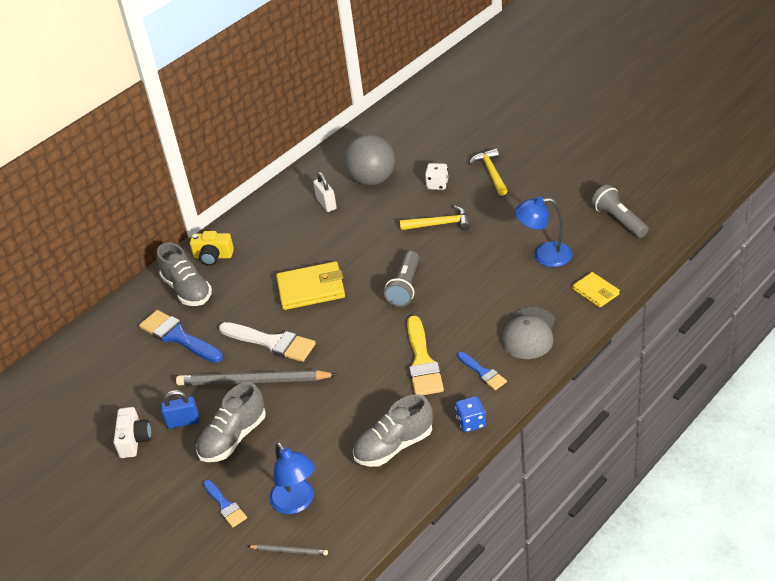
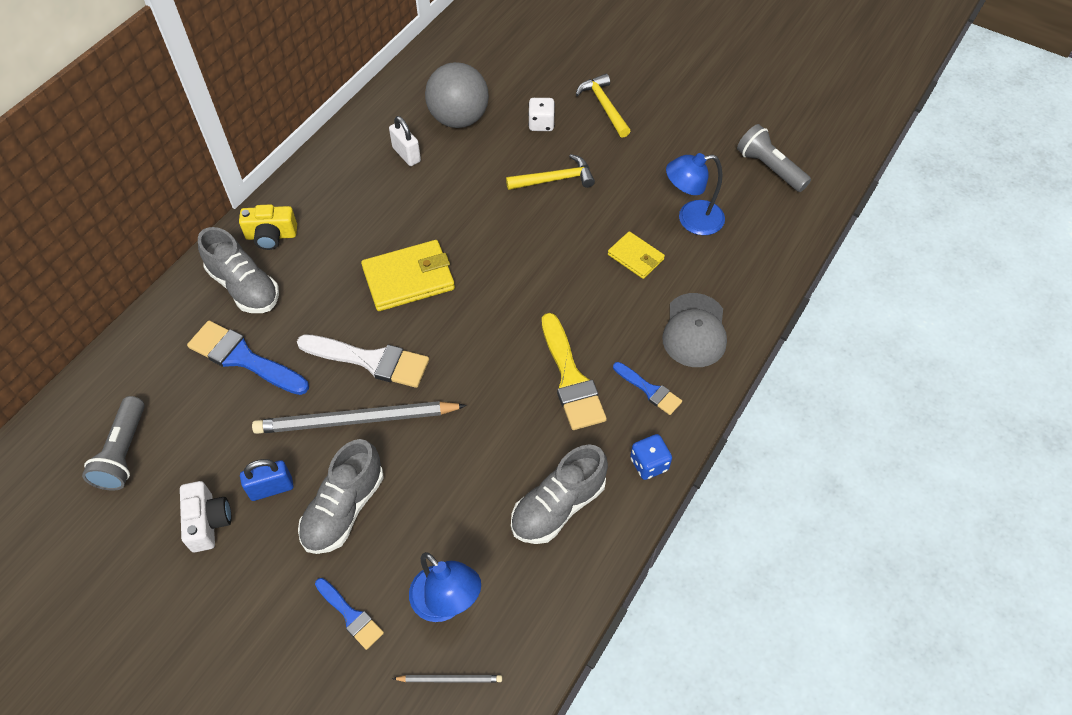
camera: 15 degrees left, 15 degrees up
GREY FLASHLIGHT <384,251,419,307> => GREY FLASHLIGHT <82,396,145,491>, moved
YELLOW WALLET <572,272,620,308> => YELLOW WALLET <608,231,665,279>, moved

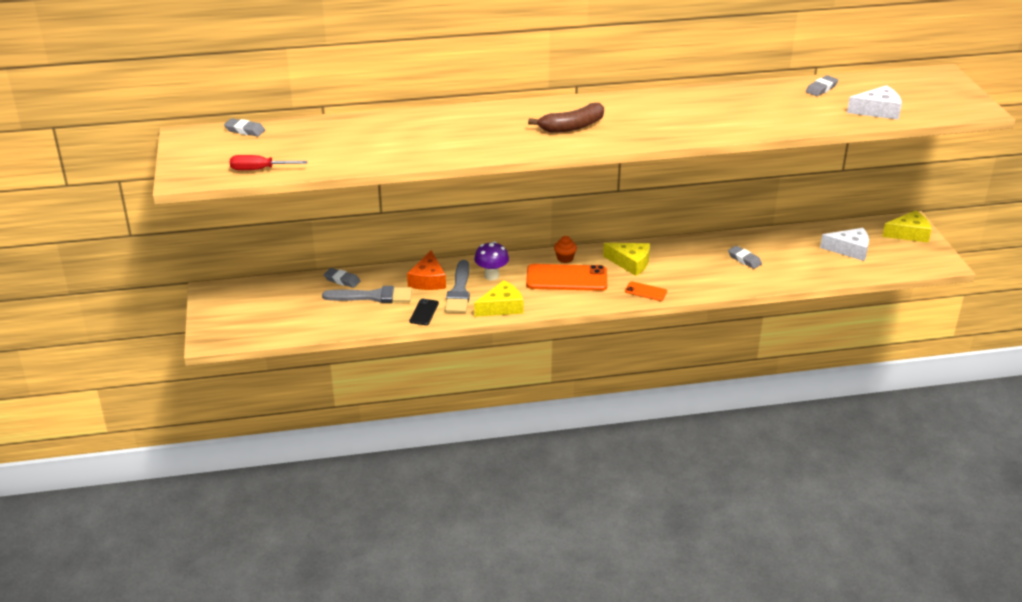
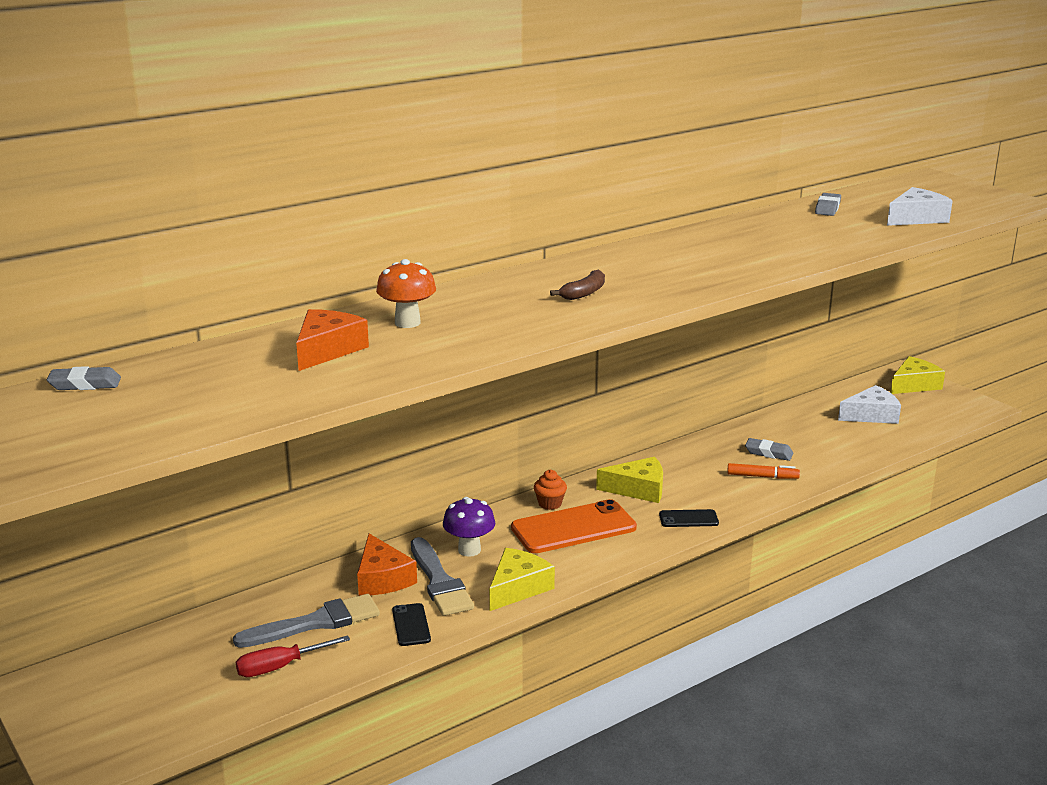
camera: 25 degrees left, 10 degrees down
BROWN BANANA <528,103,604,133> => BROWN BANANA <550,270,605,300>, x0.62
RED SCREWDRIVER <230,155,308,170> => RED SCREWDRIVER <236,635,350,677>, moved
GREY ERASER <324,268,360,288> => nothing
ORANGE PHONE <625,281,667,301> => BLACK PHONE <659,509,719,527>
nothing => ORANGE MUSHROOM <376,259,436,328>
nothing => ORANGE CHEESE <296,309,369,371>
nothing => ORANGE MARKER <727,463,800,479>

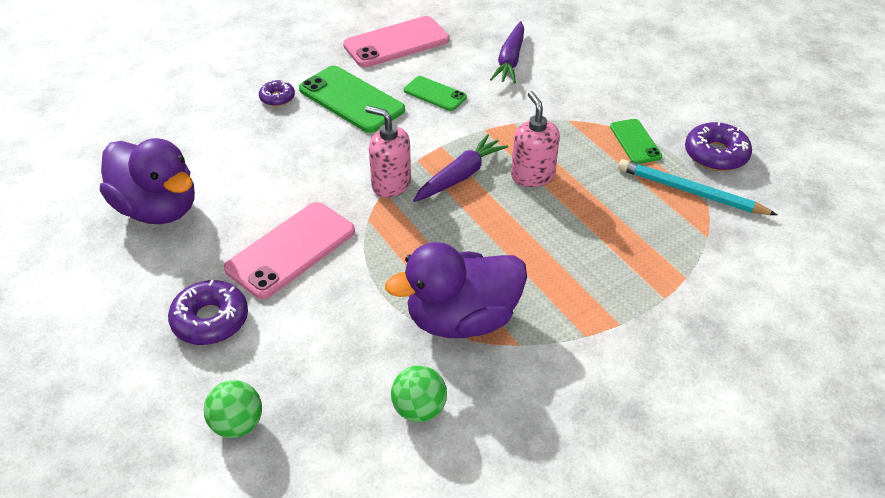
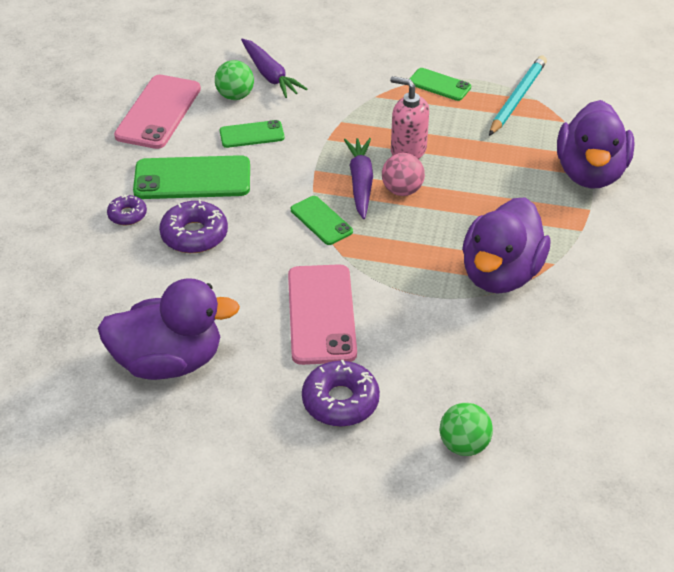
camera: 45 degrees left, 0 degrees up
PINK SOAP DISPENSER <365,106,411,198> => GREEN PHONE <291,196,353,245>
PURPLE DONUT <685,122,752,171> => PURPLE DONUT <159,199,228,253>, moved
TURQUOISE PENCIL <618,159,777,215> => TURQUOISE PENCIL <489,56,547,136>, 135 degrees clockwise
GREEN BALL <391,365,447,422> => GREEN BALL <215,60,254,100>, moved
nothing => PURPLE DUCK <557,100,635,188>
nothing => PINK BALL <382,153,425,196>

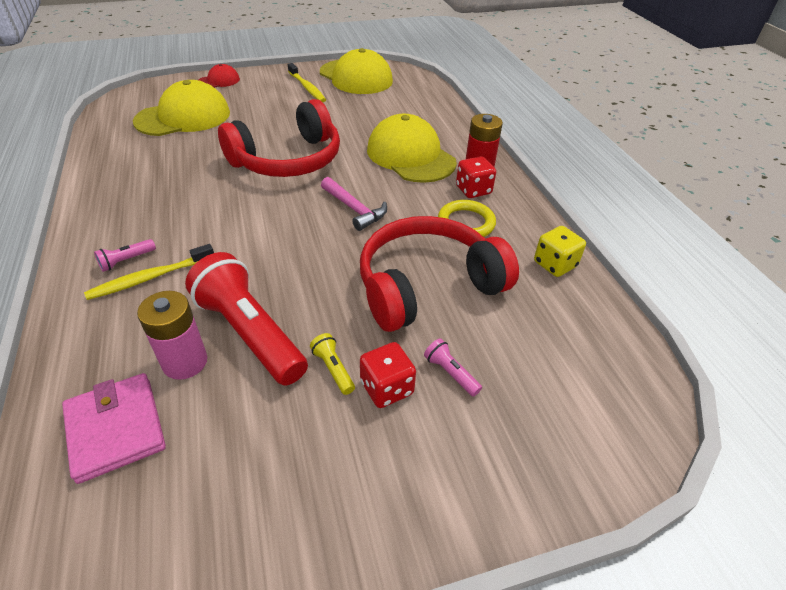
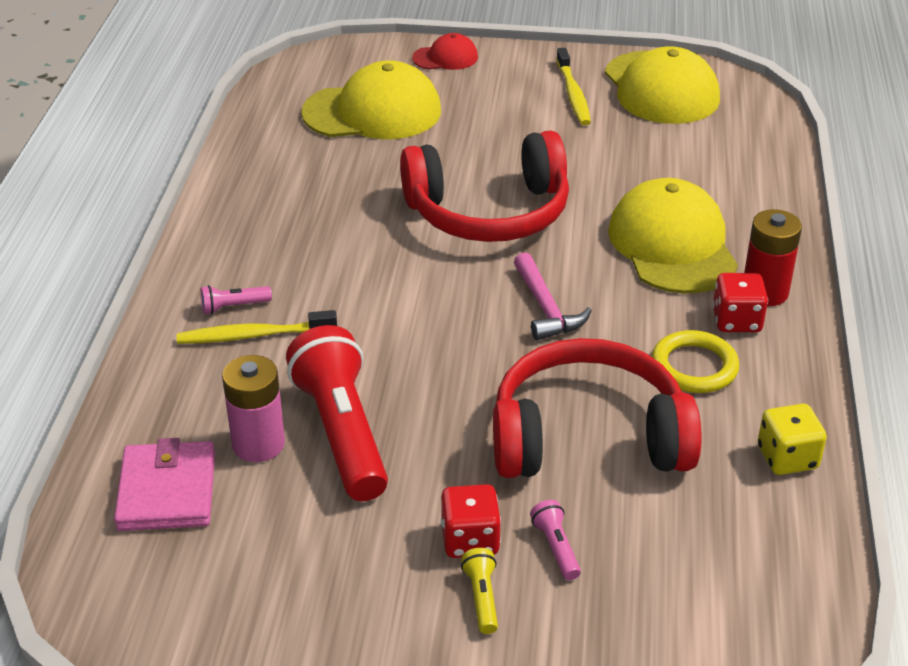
camera: 25 degrees right, 5 degrees down
YELLOW FLASHLIGHT <310,333,355,395> => YELLOW FLASHLIGHT <461,548,498,634>, moved

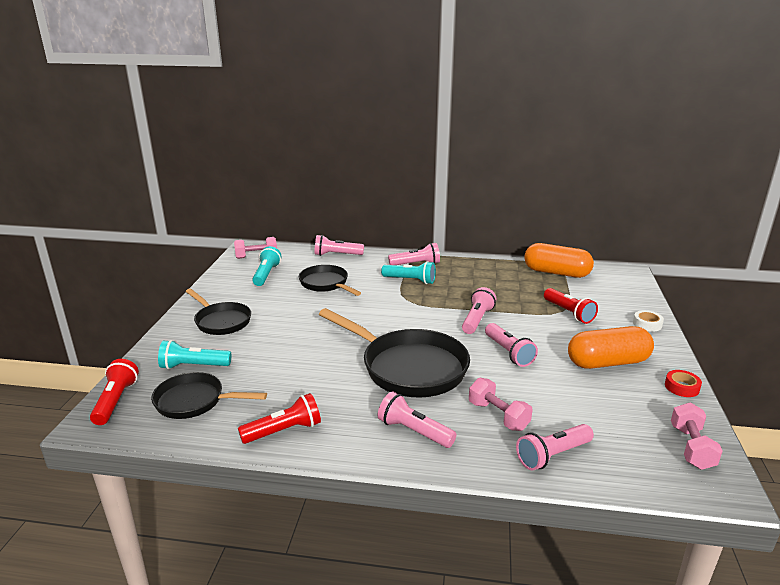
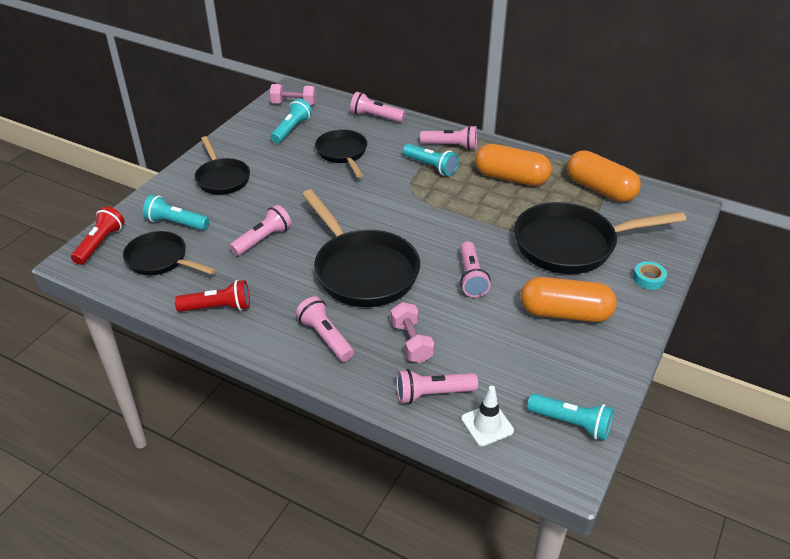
camera: 20 degrees right, 15 degrees up
PINK FLASHLIGHT <462,287,496,334> => PINK FLASHLIGHT <229,205,292,256>, moved
RED FLASHLIGHT <544,288,598,324> => BLACK PAN <514,202,686,274>
WHITE TAPE <633,310,664,332> => TURQUOISE TAPE <633,261,667,290>
RED TAPE <665,370,702,397> => nothing
PINK DUMBBELL <671,402,723,470> => TURQUOISE FLASHLIGHT <527,393,614,441>
nothing => ORANGE CAPSULE <475,144,552,186>
nothing => WHITE TRAFFIC CONE <461,386,514,446>

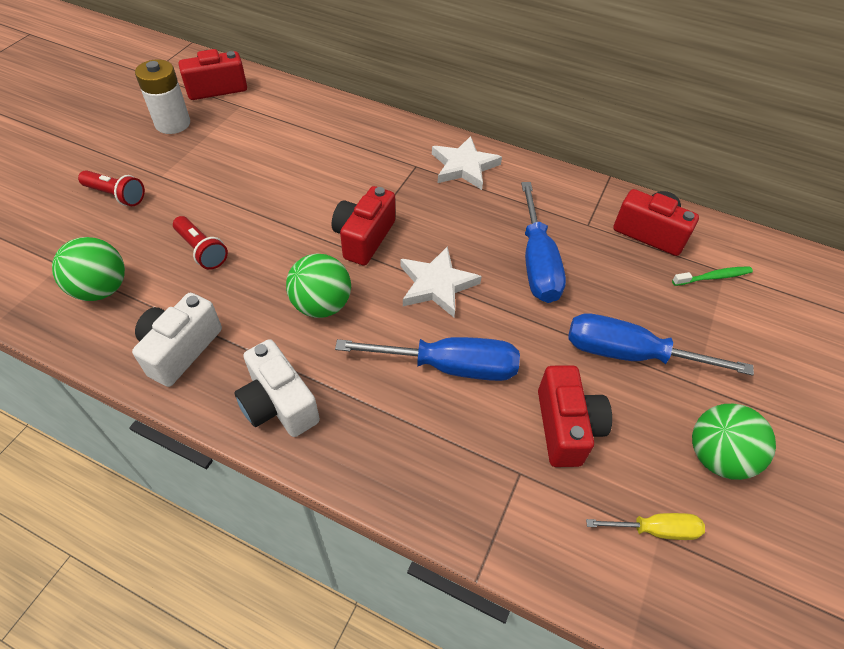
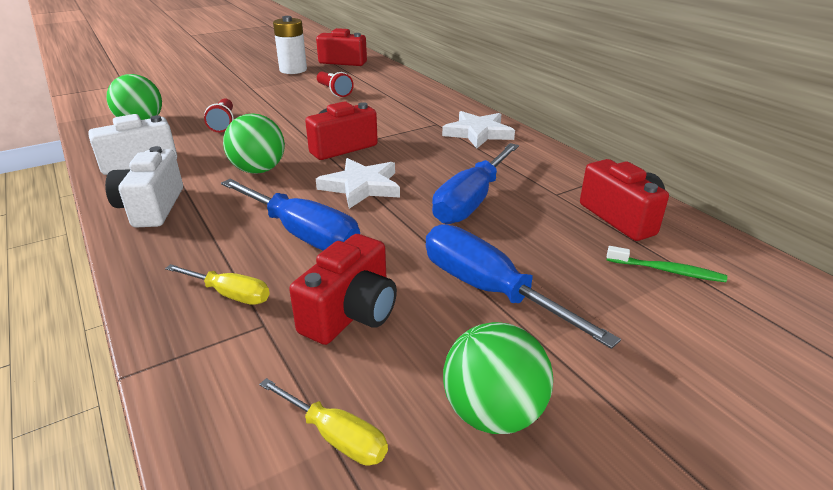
camera: 35 degrees right, 20 degrees down
RED FLASHLIGHT <78,170,145,206> => RED FLASHLIGHT <317,71,354,97>, moved
nothing => YELLOW SCREWDRIVER <165,264,270,305>

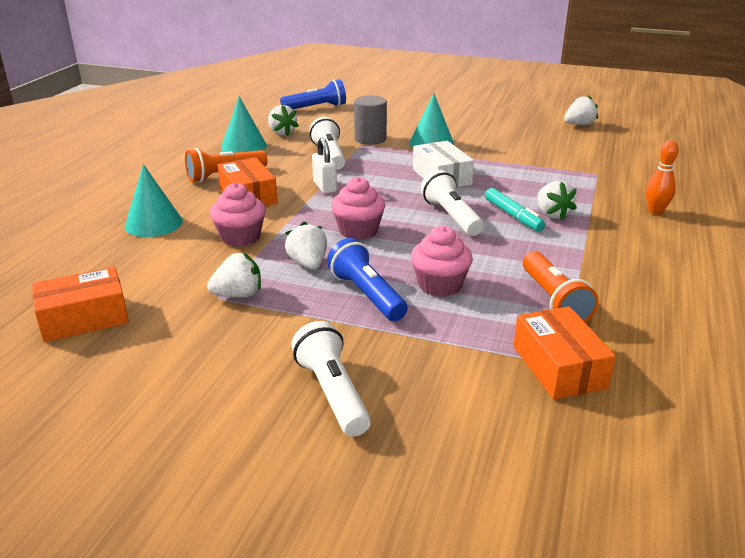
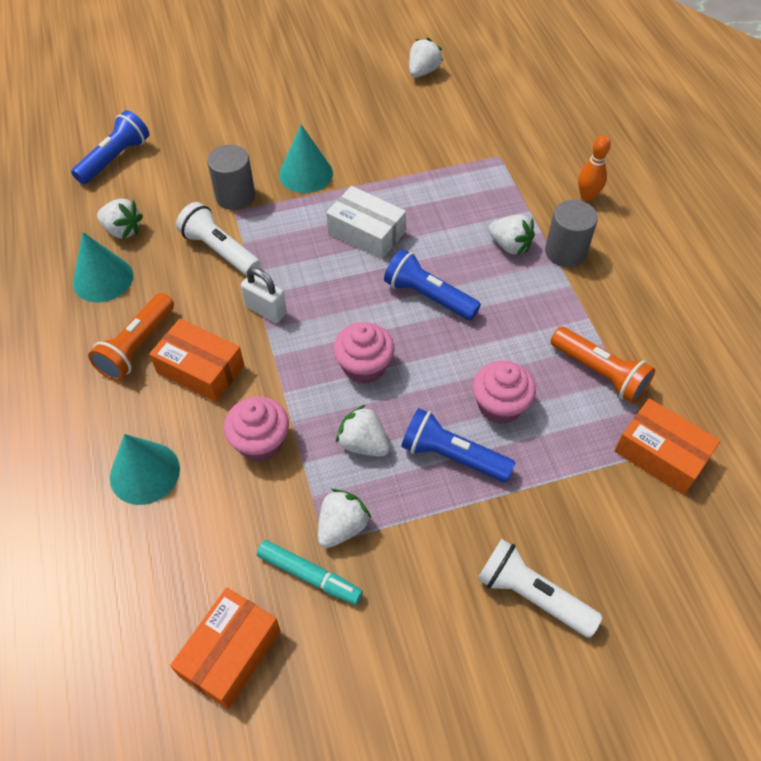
camera: 35 degrees left, 25 degrees up
WHITE FLASHLIGHT <421,170,484,236> => BLUE FLASHLIGHT <384,249,481,320>
TURQUOISE MARKER <485,188,545,232> => TURQUOISE MARKER <257,540,363,605>, moved
nothing => GREY CYLINDER <545,200,598,267>

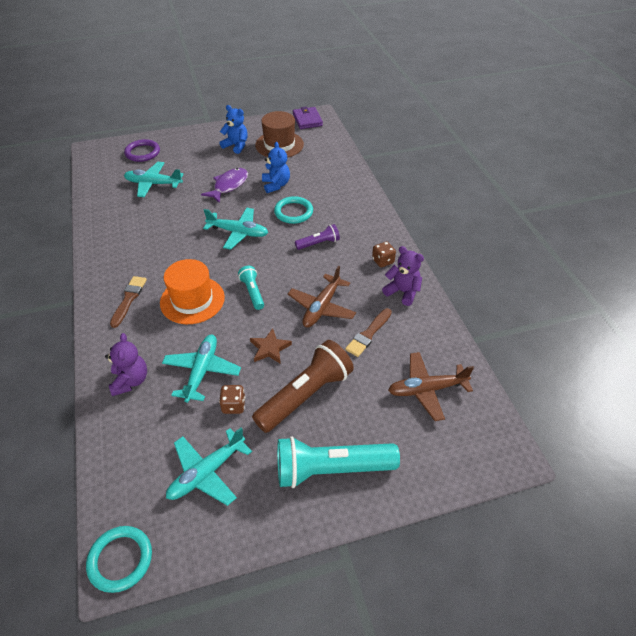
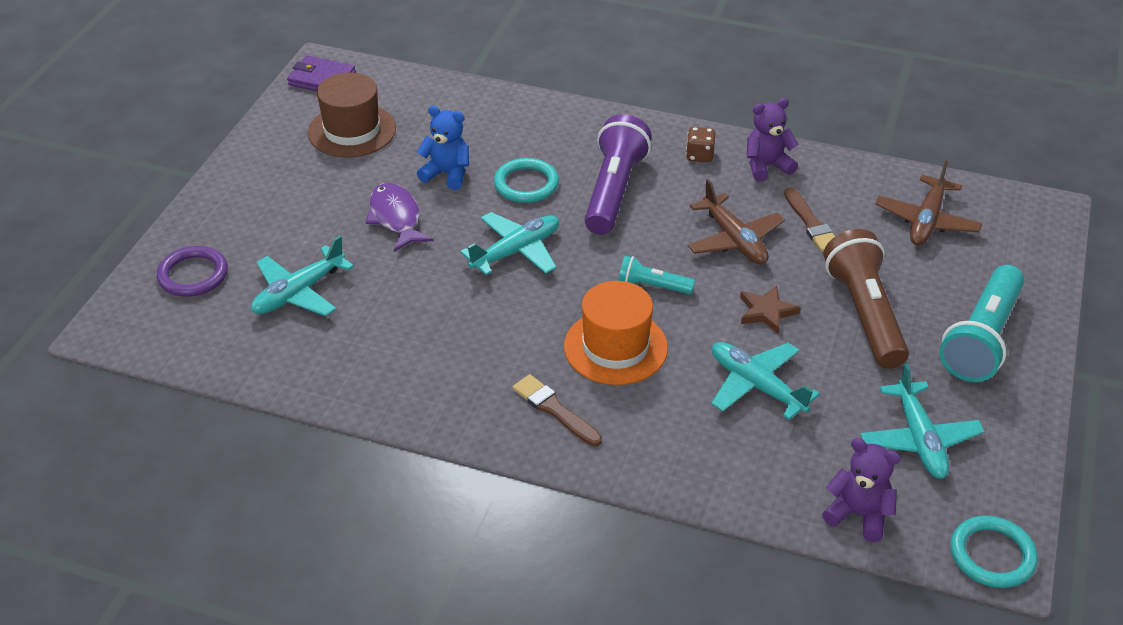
camera: 55 degrees left, 5 degrees down
BLUE TEDDY BEAR <219,105,248,154> => nothing
PURPLE FLASHLIGHT <295,224,340,250> => PURPLE FLASHLIGHT <585,114,652,235>, x1.95
PURPLE TEDDY BEAR <105,333,147,396> => PURPLE TEDDY BEAR <822,438,900,542>, moved
BROWN DICE <219,385,245,414> => nothing

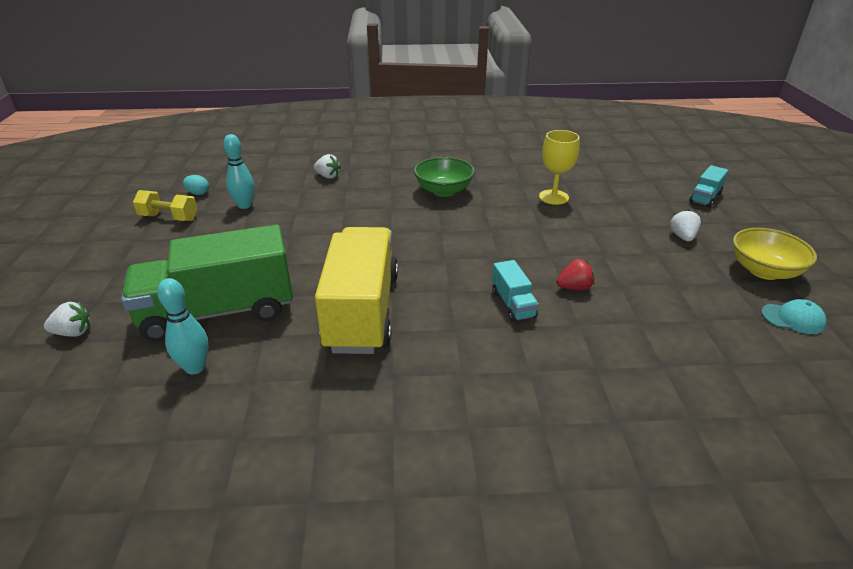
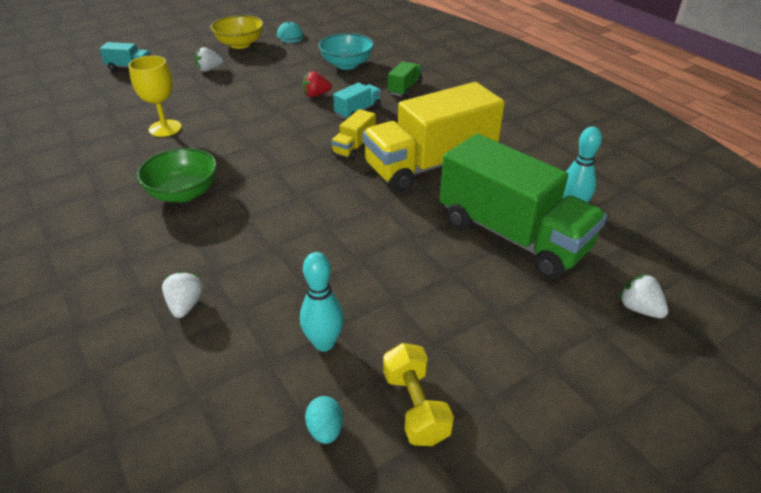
camera: 120 degrees left, 5 degrees up
RED STRAWBERRY <556,259,595,290> => RED STRAWBERRY <303,71,332,97>, 60 degrees counterclockwise
nothing => TURQUOISE BOWL <318,33,374,70>
nothing => GREEN TRUCK <388,61,423,97>
nothing => YELLOW TRUCK <331,109,376,160>

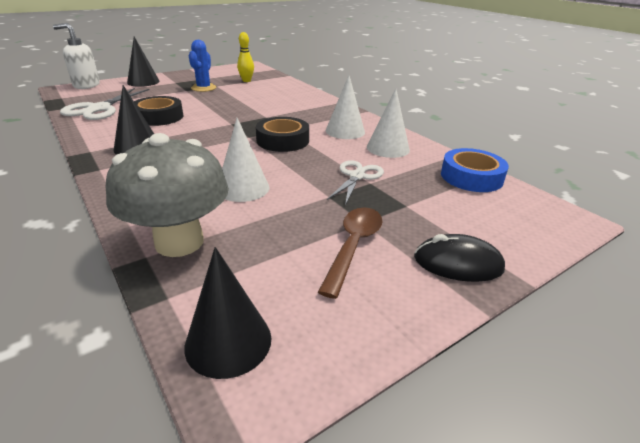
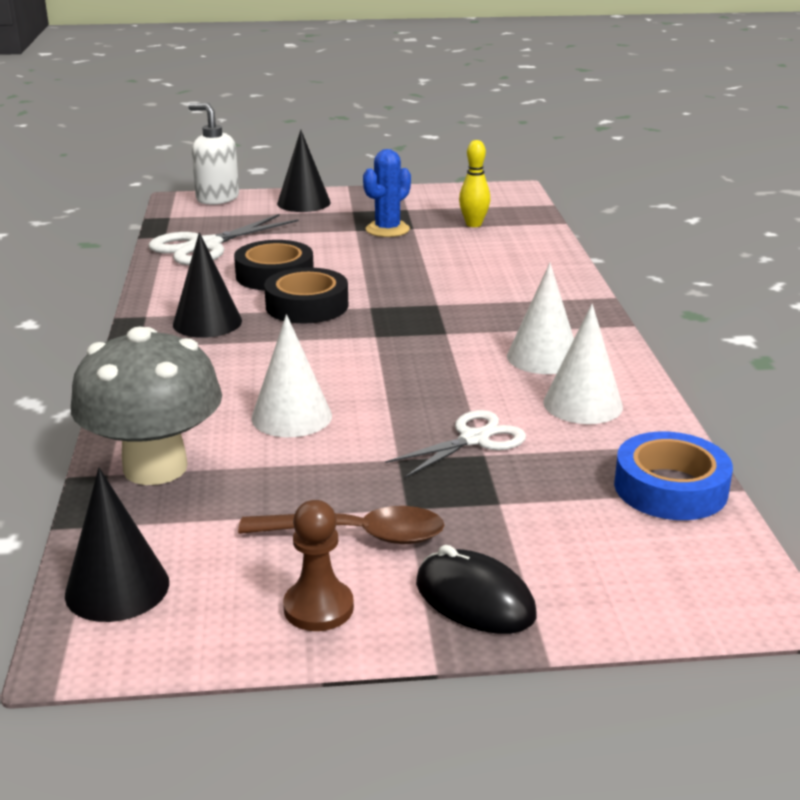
camera: 30 degrees right, 5 degrees down
BLACK TAPE <256,117,309,152> => BLACK TAPE <264,267,348,323>, moved
BROWN SPOON <318,208,383,299> => BROWN SPOON <238,506,445,544>, 45 degrees clockwise
nothing => BROWN PAWN <283,500,354,631>

